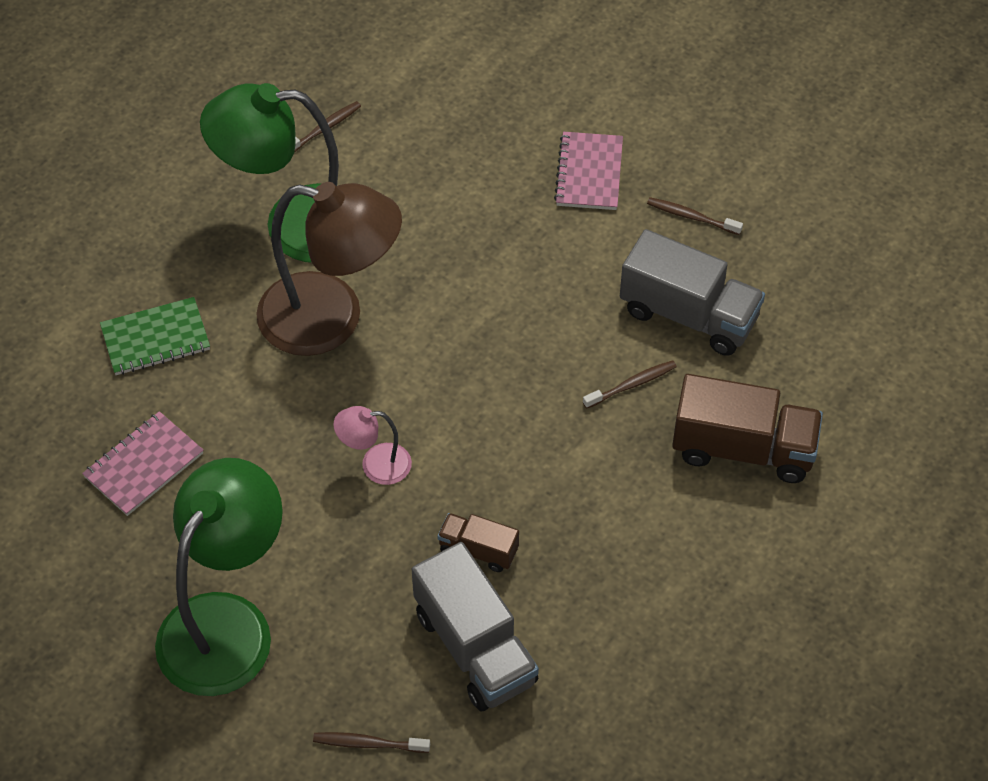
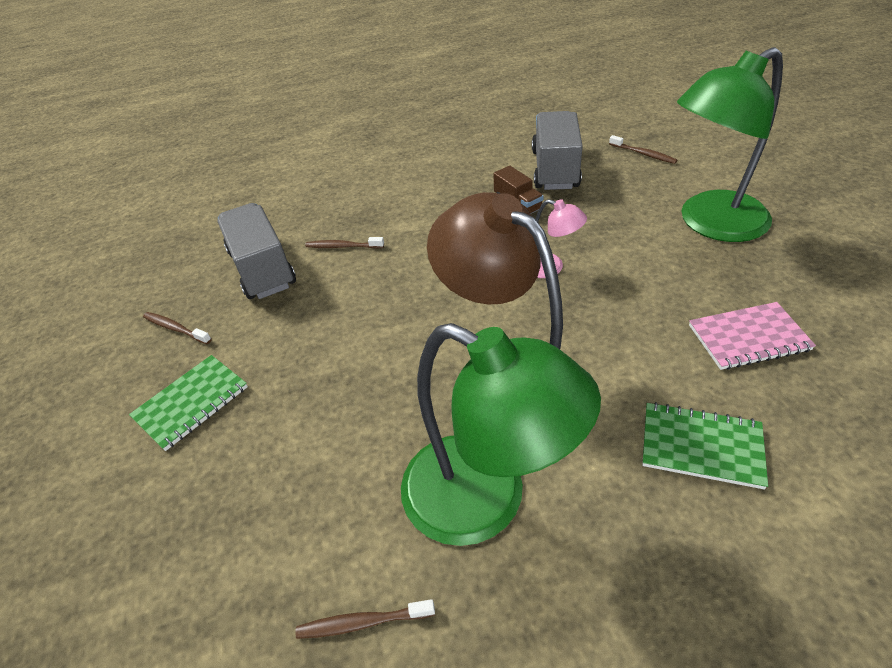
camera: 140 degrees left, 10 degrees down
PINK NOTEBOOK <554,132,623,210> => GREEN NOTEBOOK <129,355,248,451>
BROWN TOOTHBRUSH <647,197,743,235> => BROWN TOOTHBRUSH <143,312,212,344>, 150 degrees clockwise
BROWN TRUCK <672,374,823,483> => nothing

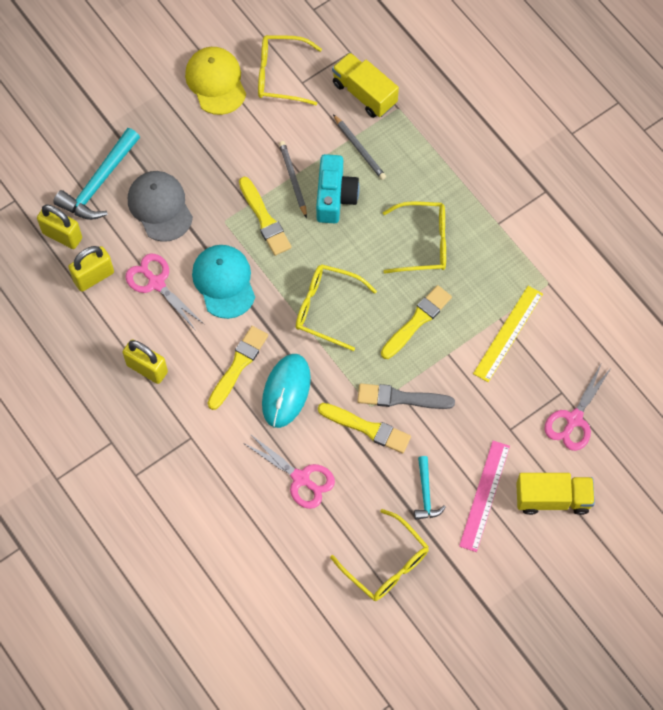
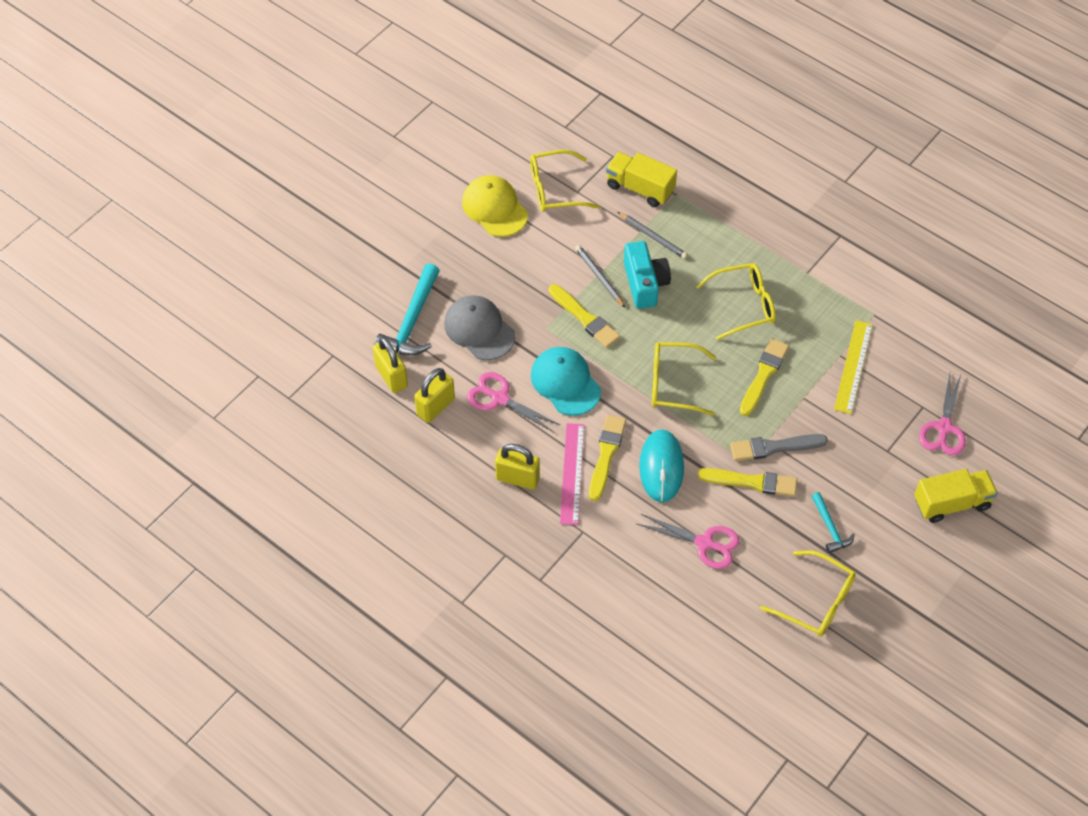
camera: 15 degrees left, 10 degrees down
YELLOW PADLOCK <37,204,82,249> => YELLOW PADLOCK <373,337,408,393>, 45 degrees clockwise
PINK RULER <459,441,510,552> => PINK RULER <560,423,584,525>, moved

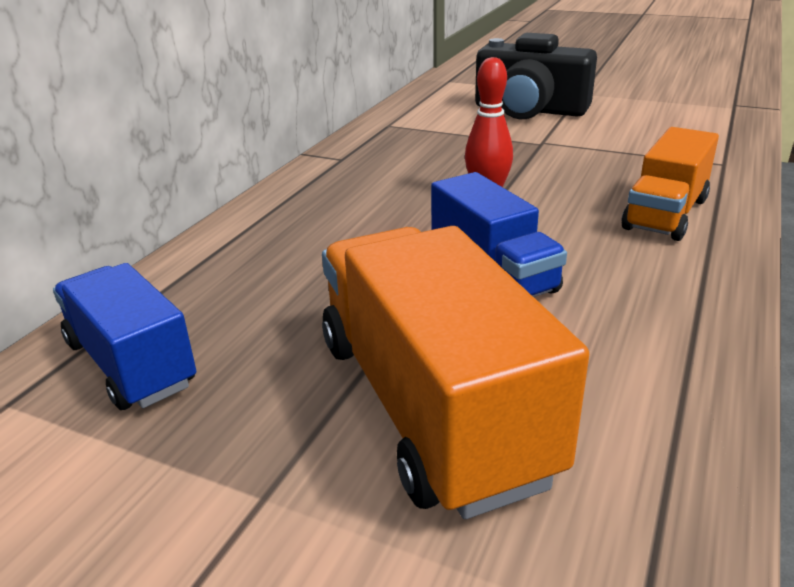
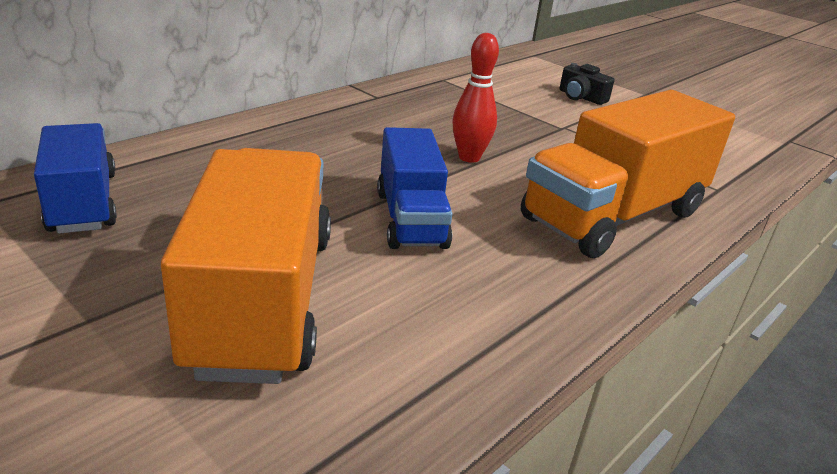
camera: 15 degrees right, 0 degrees up
BLACK CAMERA <475,33,597,119> => BLACK CAMERA <560,63,614,105>, x0.46
ORANGE TRUCK <621,127,719,241> => ORANGE TRUCK <521,90,735,258>, x1.62

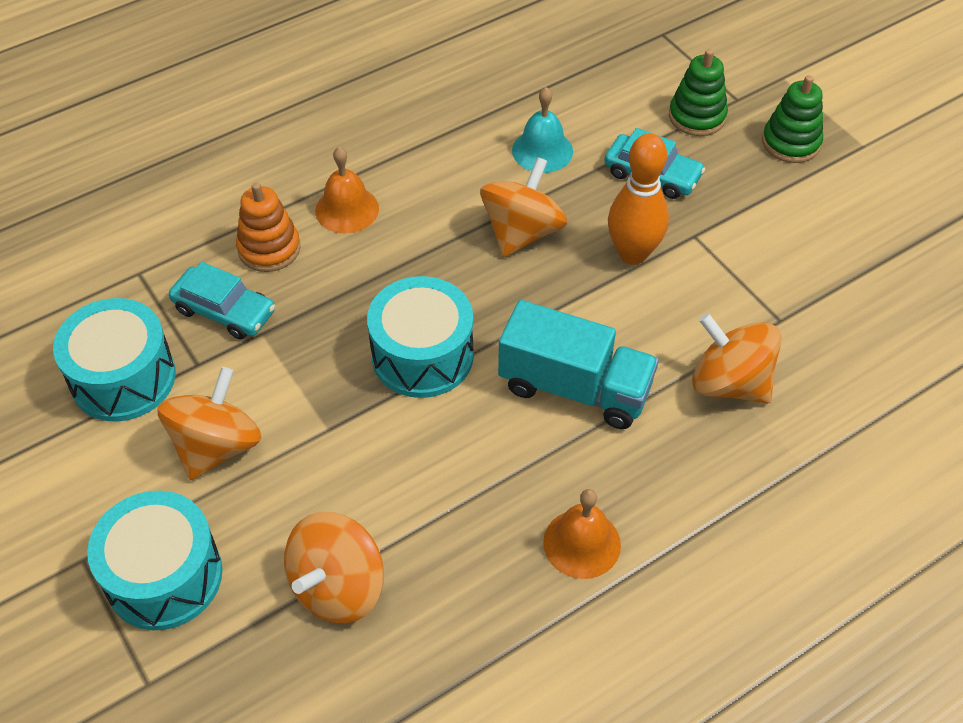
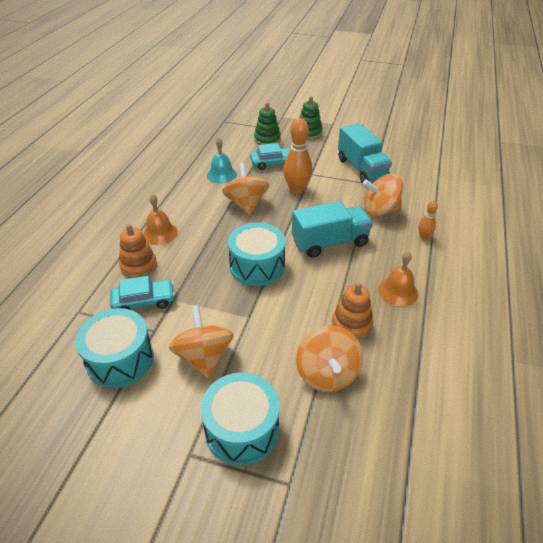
camera: 40 degrees left, 10 degrees down
nothing => TURQUOISE TRUCK <338,123,392,183>
nothing => ORANGE BOWLING PIN <419,201,438,240>
nothing => ORANGE STACKING TOY <332,282,373,340>

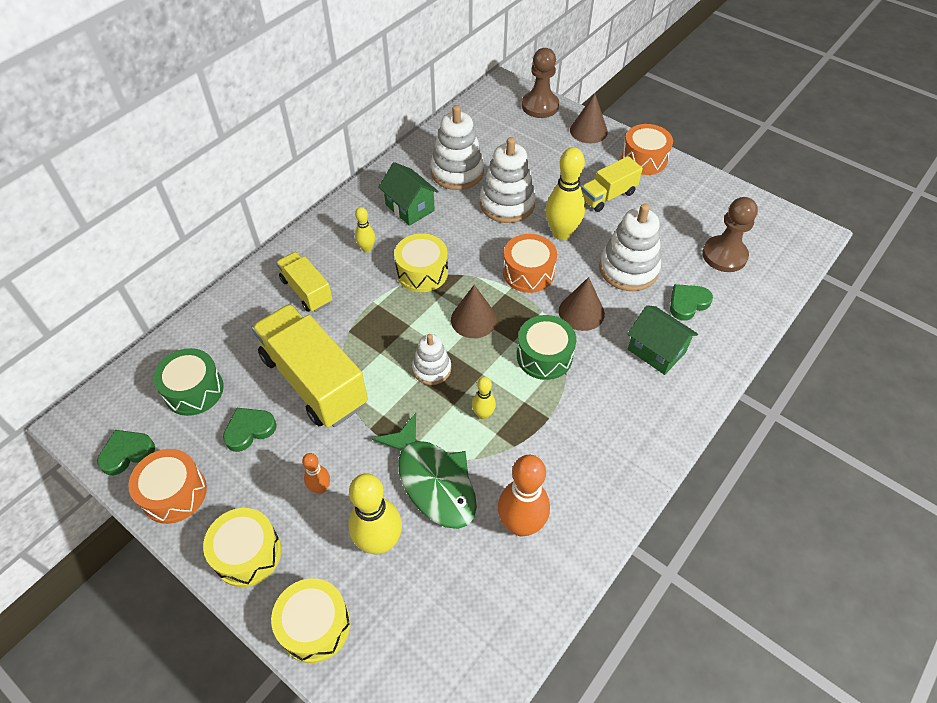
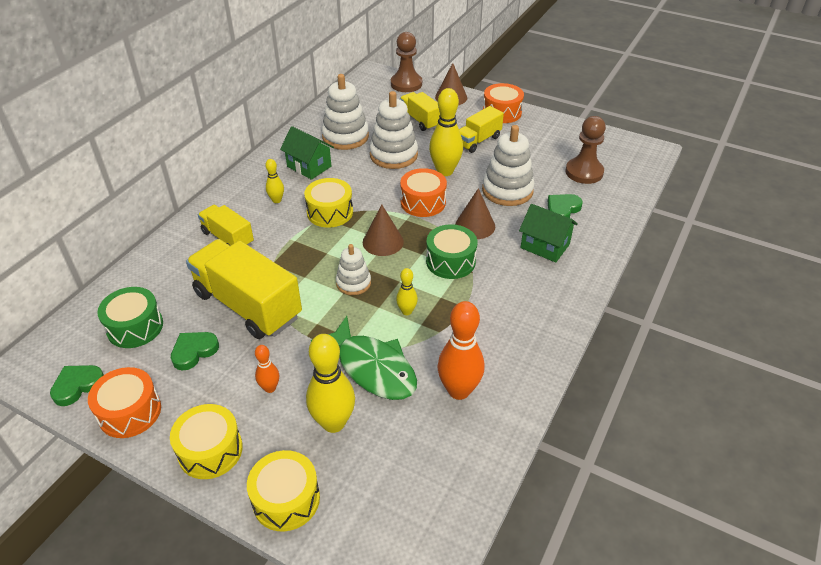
camera: 10 degrees left, 10 degrees down
nothing => YELLOW TRUCK <400,92,440,131>

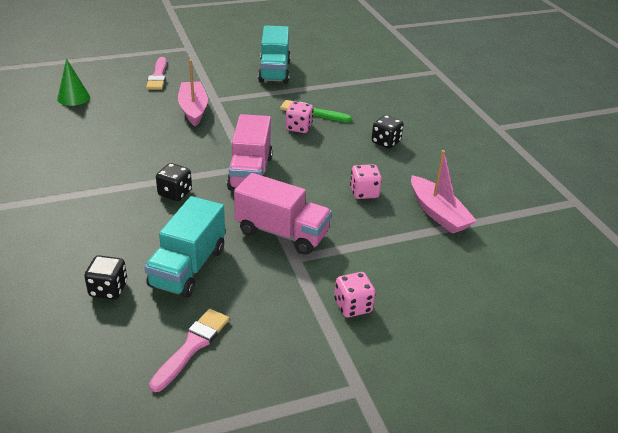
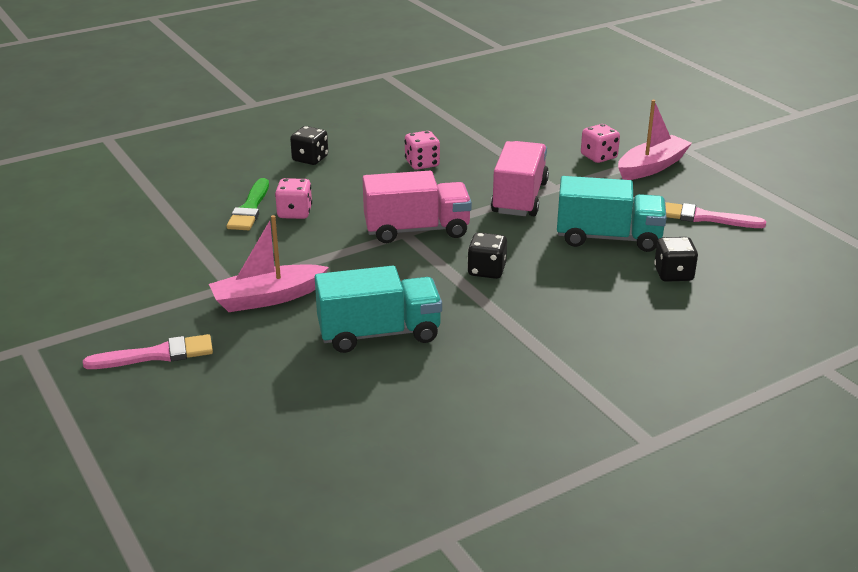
camera: 100 degrees left, 5 degrees down
TURQUOISE TRUCK <258,25,290,84> => TURQUOISE TRUCK <315,266,442,353>, moved
GREEN CONE <57,59,90,106> => nothing
PINK BOAT <411,150,477,234> => PINK BOAT <618,100,692,180>, moved

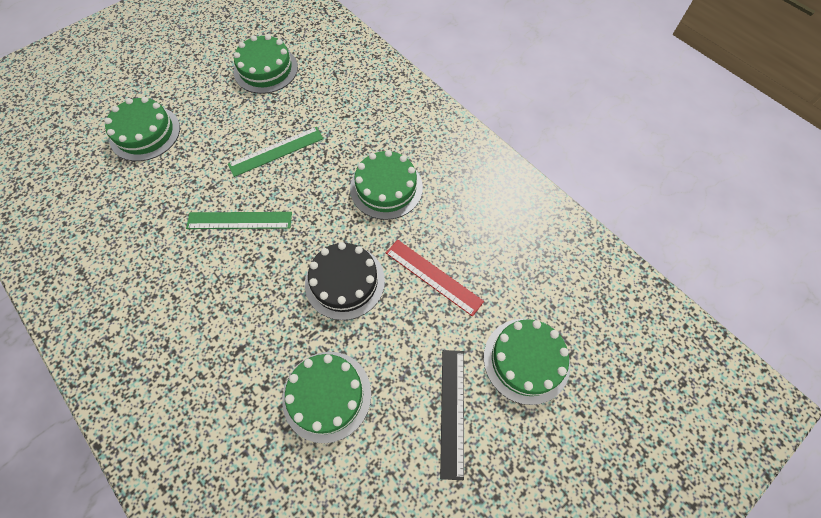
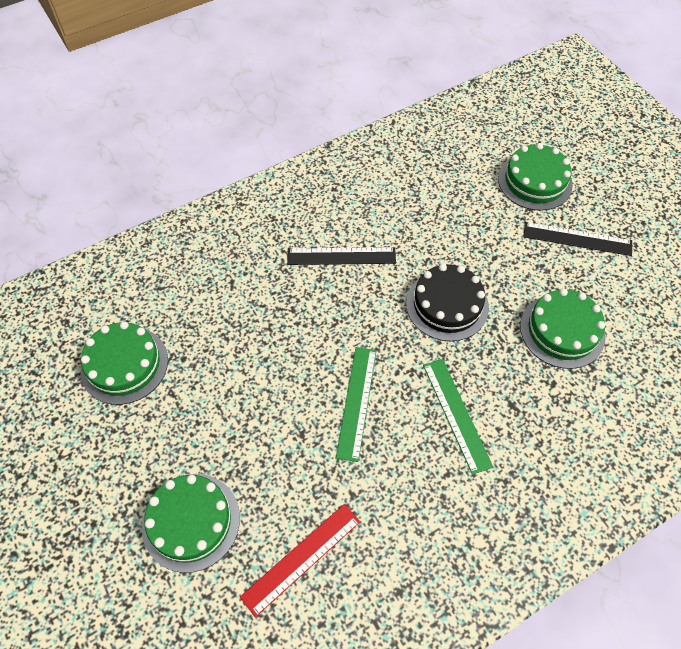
camera: 80 degrees left, 5 degrees down
GREEN RULER <228,127,324,177> => GREEN RULER <423,359,493,475>, moved
GREEN CAKE <350,150,423,220> => BLACK RULER <287,247,396,265>
RED RULER <386,240,484,317> => RED RULER <240,504,360,617>, moved

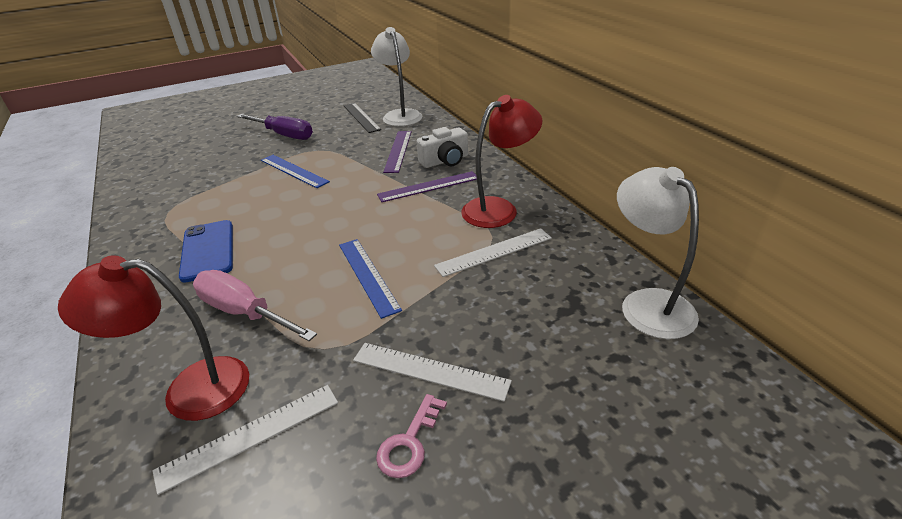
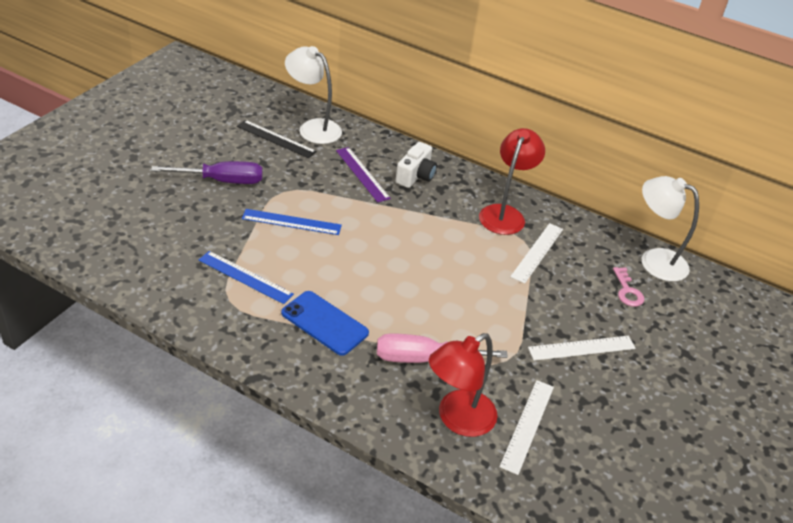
camera: 40 degrees left, 5 degrees up
PURPLE RULER <377,171,477,202> => nothing
BLUE RULER <339,239,402,319> => BLUE RULER <199,251,294,304>, moved
PINK KEY <376,394,447,478> => PINK KEY <613,267,644,307>, moved

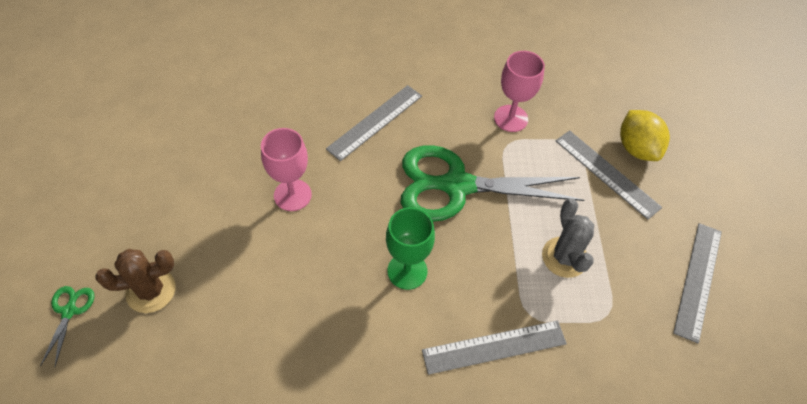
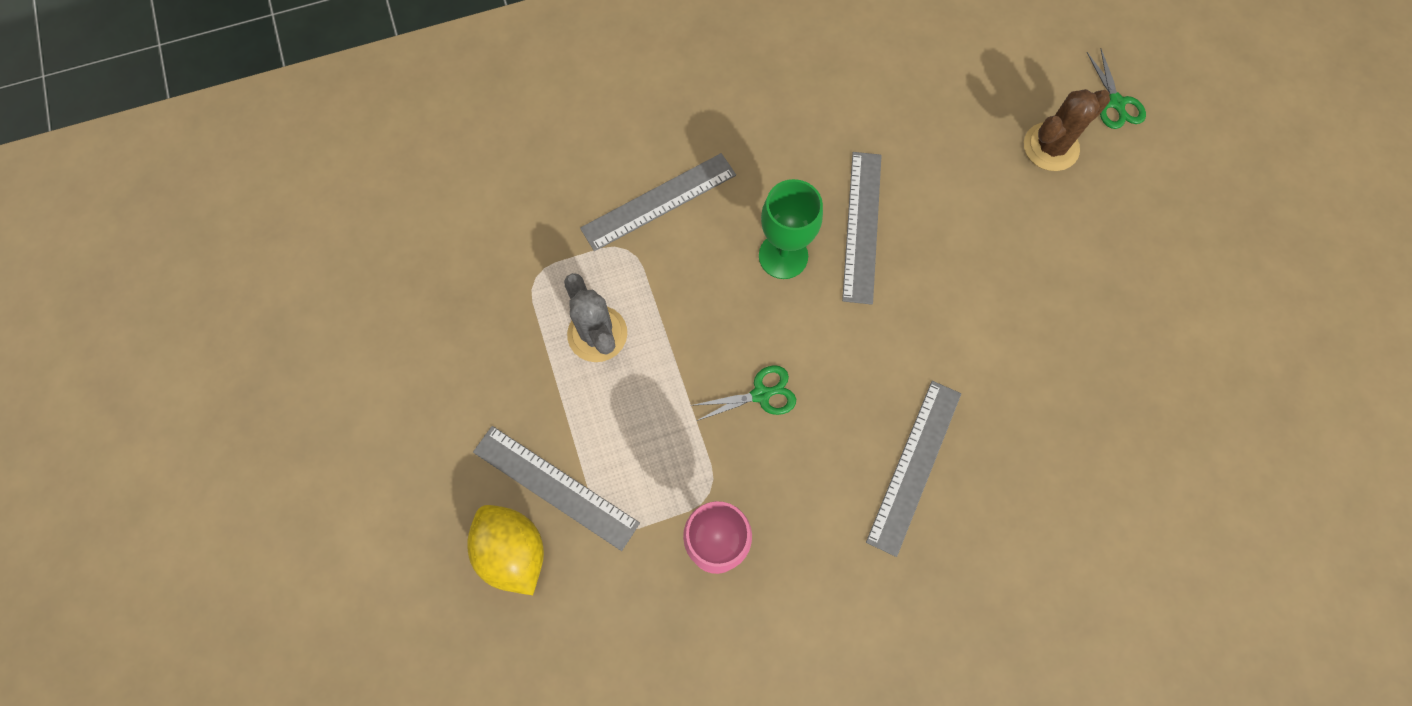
camera: 165 degrees right, 15 degrees up
PINK GOBLET <261,128,312,211> => nothing
GREEN SCISSORS <401,145,584,222> => GREEN SCISSORS <691,365,796,421>, x0.40
GREY RULER <673,223,722,343> => GREY RULER <842,152,882,305>, moved

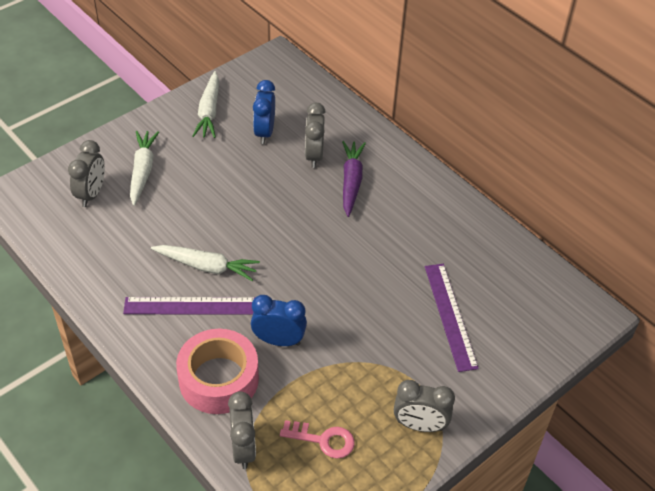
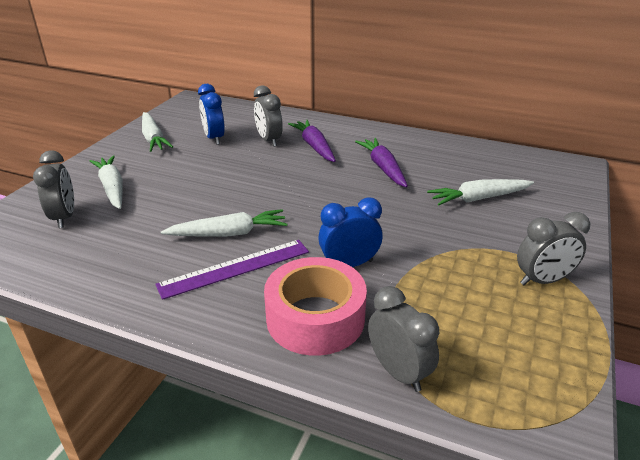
camera: 25 degrees left, 15 degrees down
PURPLE RULER <425,264,479,372> => WHITE CARROT <427,179,534,206>
PINK KEY <280,420,355,459> => nothing
nothing => PURPLE CARROT <355,138,408,187>

